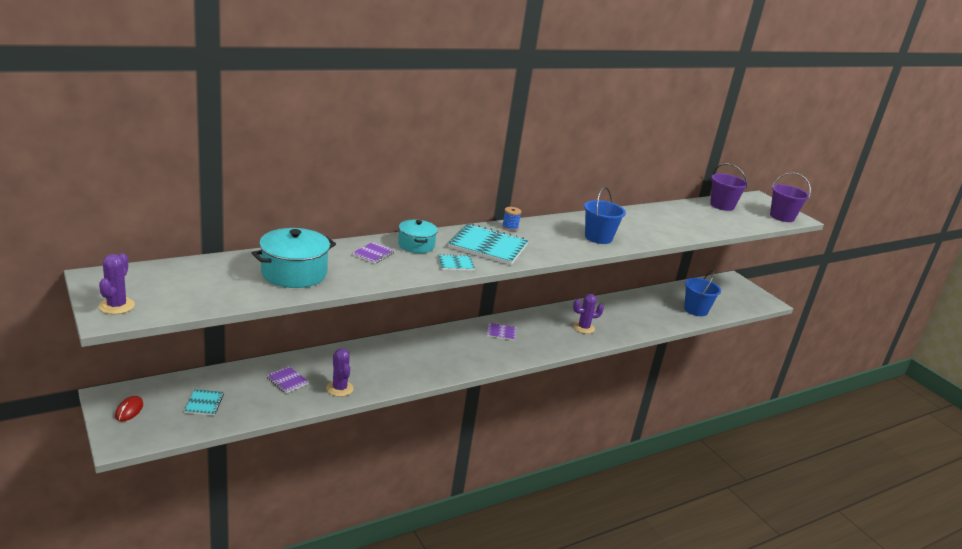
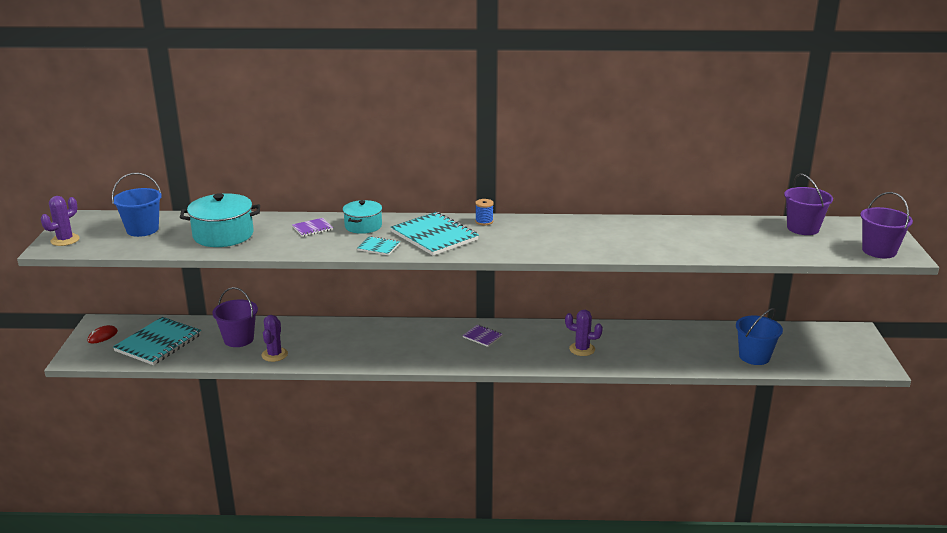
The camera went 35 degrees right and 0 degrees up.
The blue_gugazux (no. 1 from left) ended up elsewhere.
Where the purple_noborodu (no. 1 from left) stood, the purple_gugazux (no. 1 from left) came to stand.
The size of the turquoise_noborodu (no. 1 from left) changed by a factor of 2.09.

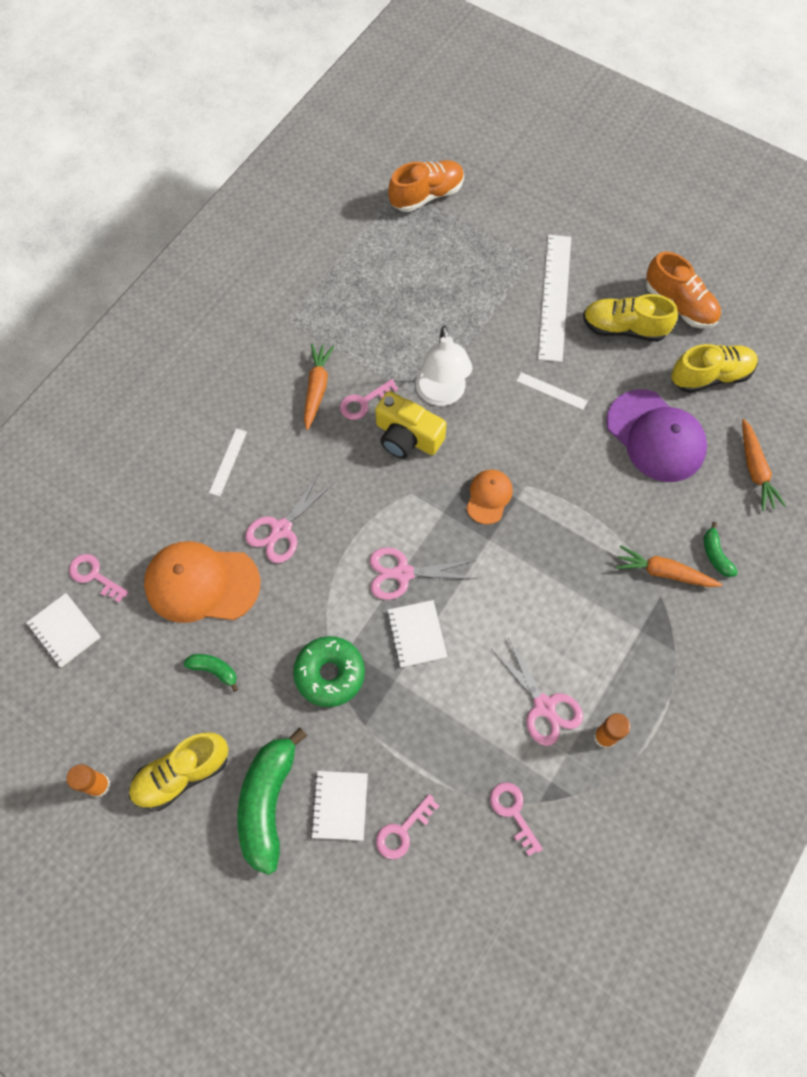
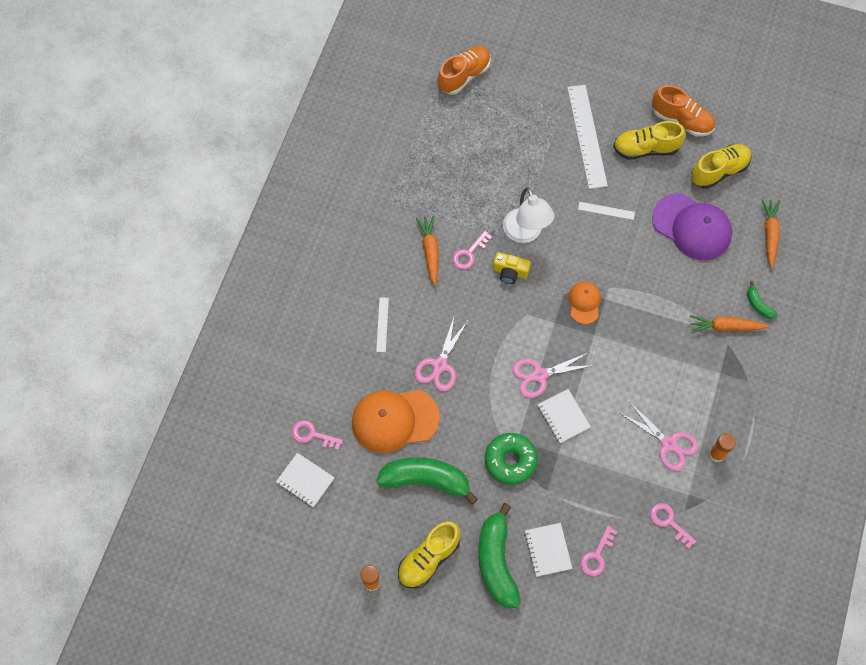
The camera went 15 degrees left and 0 degrees up.
The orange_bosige (no. 3 from left) ended up facing another way, 150 degrees counterclockwise from before.
The size of the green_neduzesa (no. 1 from left) changed by a factor of 2.19.
The size of the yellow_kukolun changed by a factor of 0.67.

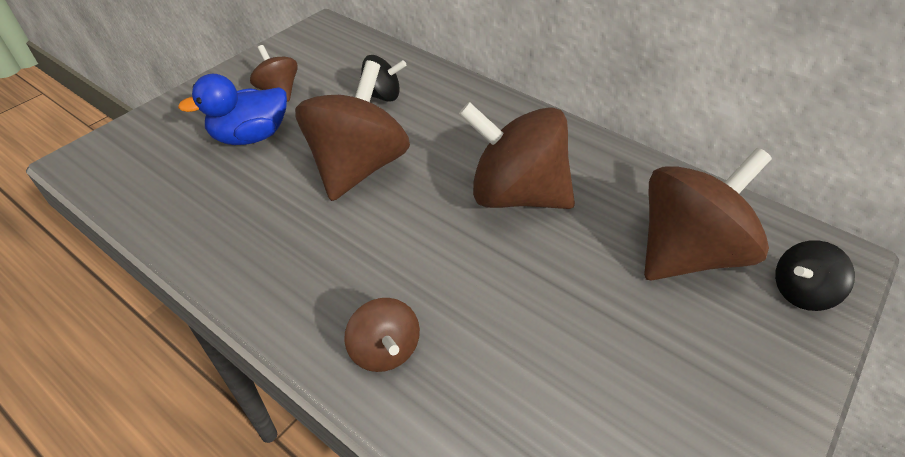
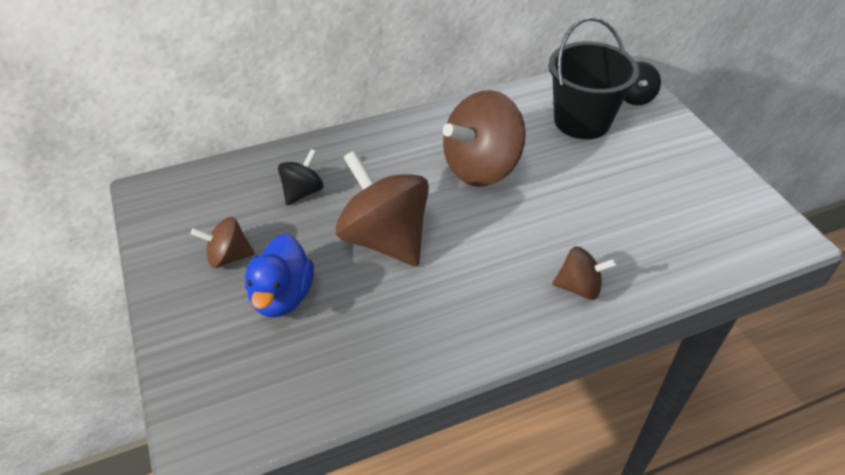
The camera went 60 degrees left and 0 degrees up.
Where the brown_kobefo (no. 5 from left) stood, the black_gugazux came to stand.

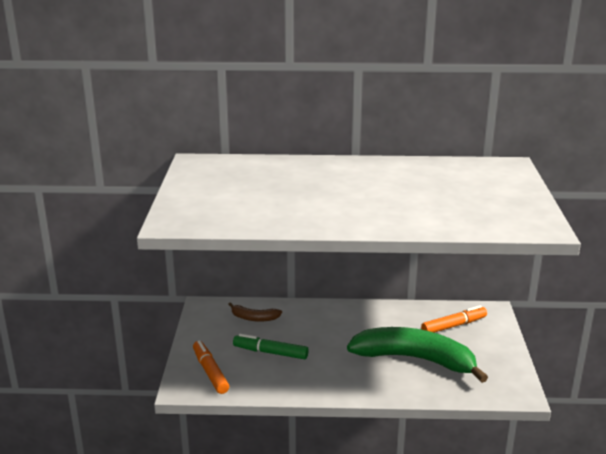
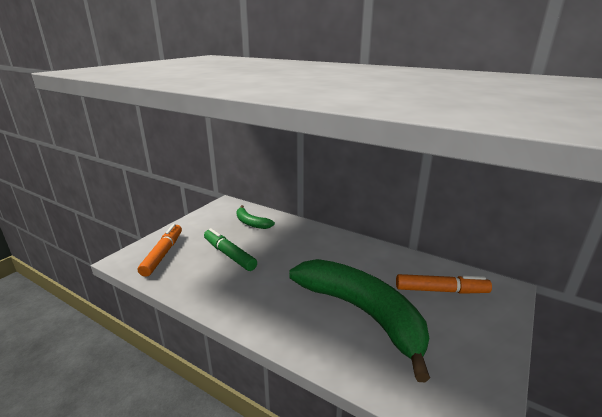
The camera went 30 degrees right and 0 degrees up.
What was the brown_neduzesa turned into the green_neduzesa (no. 1 from left).

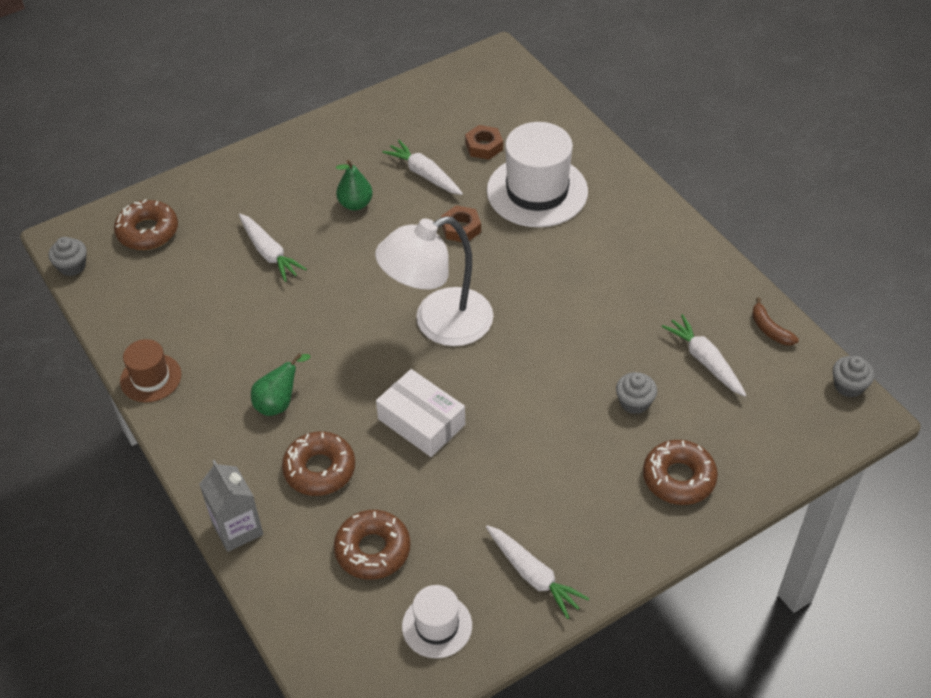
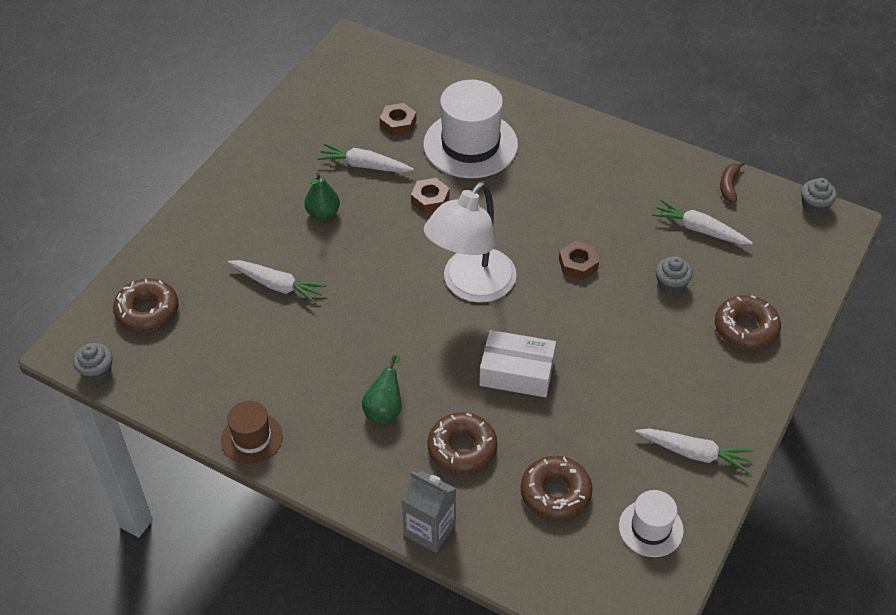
The camera went 30 degrees left and 0 degrees up.
The second view gained the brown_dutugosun (no. 3 from left).
The brown_neduzesa ended up facing another way, 75 degrees clockwise from before.

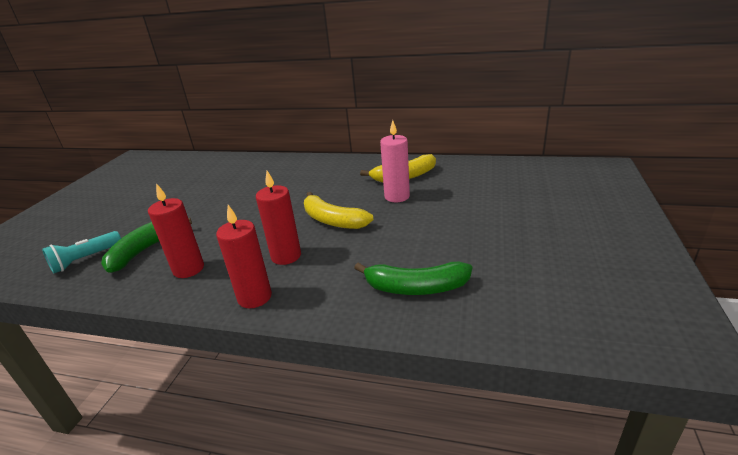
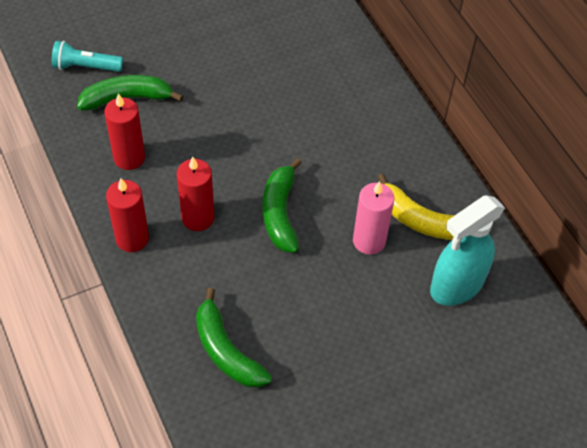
The camera went 45 degrees right and 25 degrees up.
The second view gained the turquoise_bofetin.
What was the yellow_neduzesa (no. 1 from left) turned into the green_neduzesa (no. 3 from left).

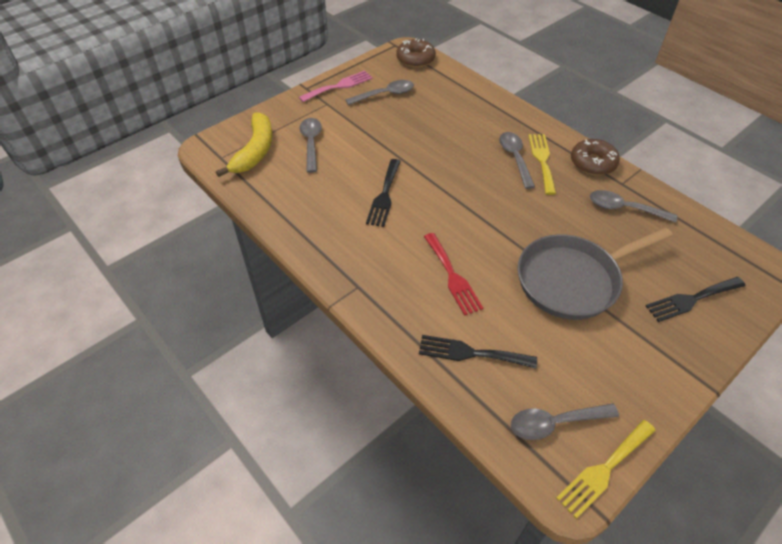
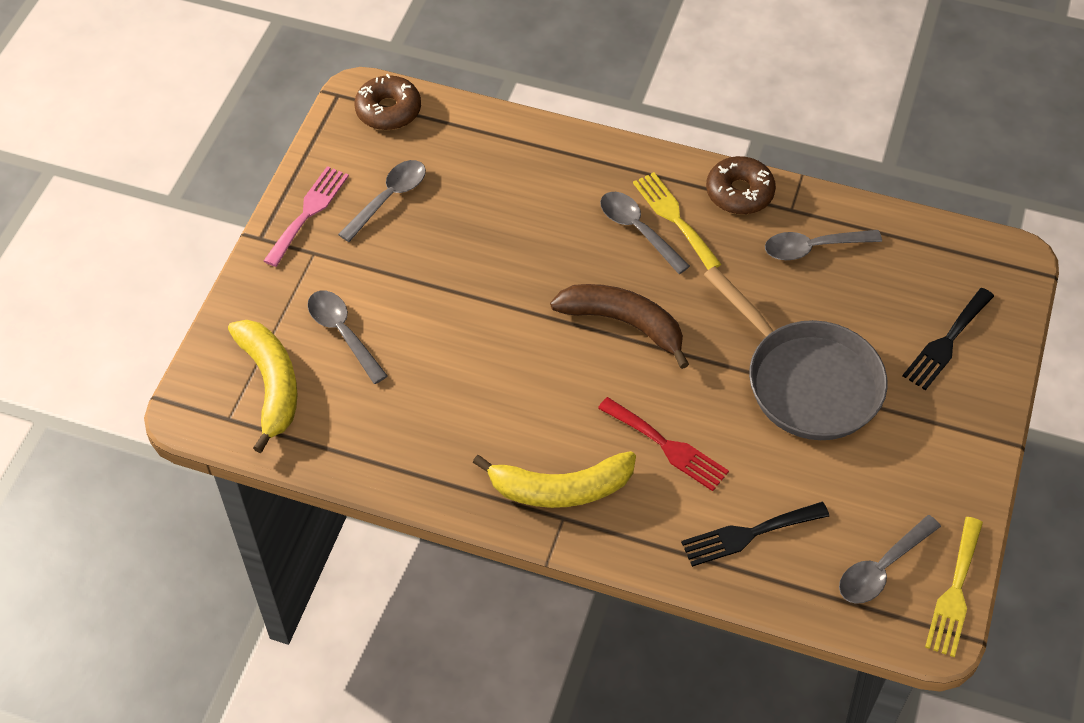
The camera went 30 degrees left and 5 degrees up.
The second view lost the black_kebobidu (no. 1 from left).
The second view gained the yellow_neduzesa (no. 2 from left).
The second view gained the brown_neduzesa.
The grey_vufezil ended up facing another way, 75 degrees counterclockwise from before.

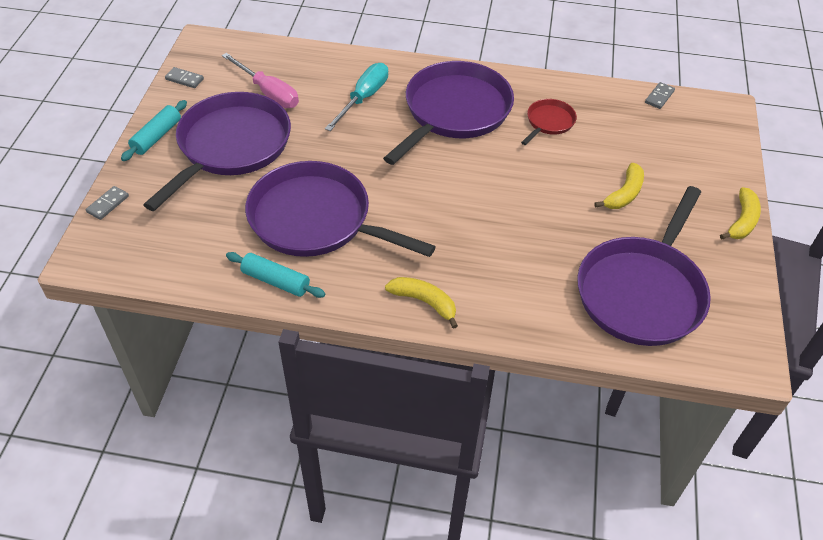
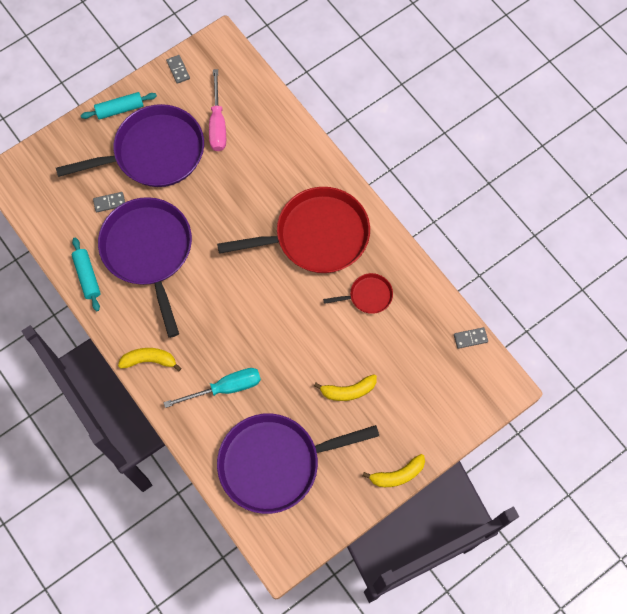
The camera went 45 degrees right and 20 degrees up.
The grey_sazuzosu (no. 1 from left) ended up elsewhere.
The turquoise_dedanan ended up elsewhere.
What was the purple_vufezil (no. 3 from left) turned into the red_vufezil (no. 1 from left).
The yellow_neduzesa (no. 1 from left) ended up facing another way, 75 degrees counterclockwise from before.

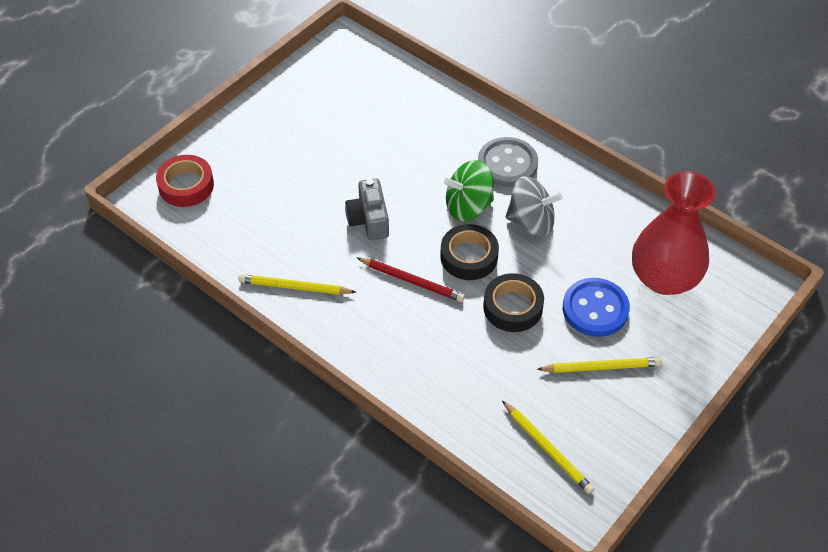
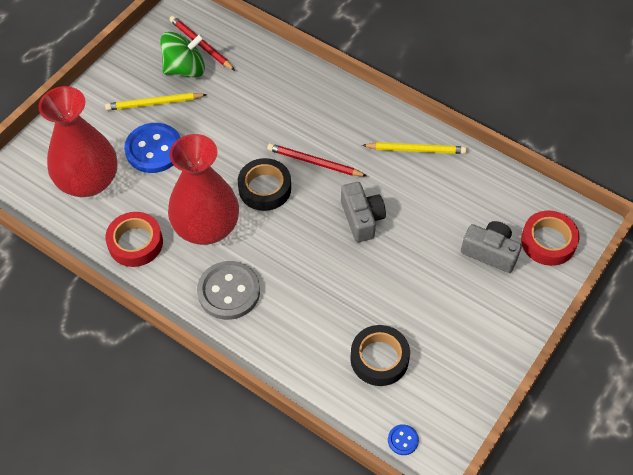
The camera went 175 degrees right and 5 degrees up.
The second view gained the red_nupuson (no. 1 from left).
The second view gained the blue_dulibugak (no. 2 from left).
The second view gained the grey_kukolun (no. 2 from left).
The green_kobefo ended up elsewhere.
The black_nupuson (no. 2 from left) ended up elsewhere.
Where the grey_kobefo stood, the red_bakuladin (no. 2 from left) came to stand.
What was the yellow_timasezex (no. 2 from left) turned into the red_timasezex (no. 1 from left).

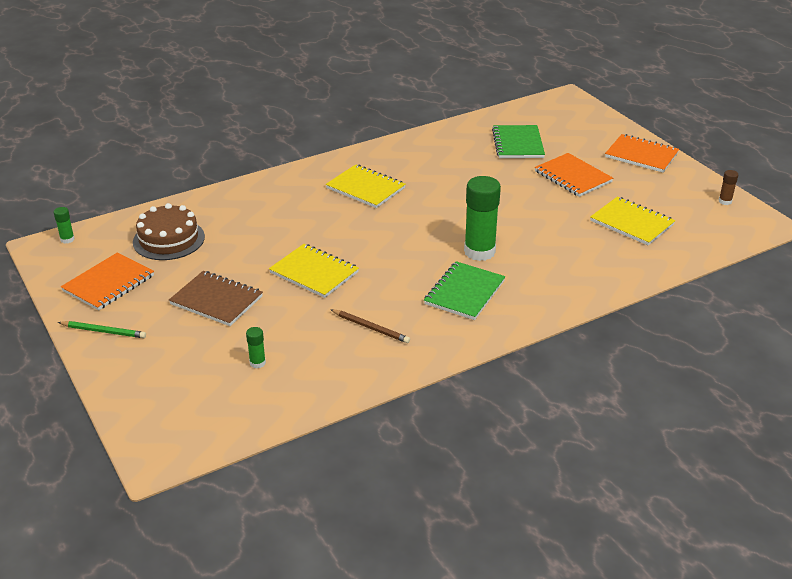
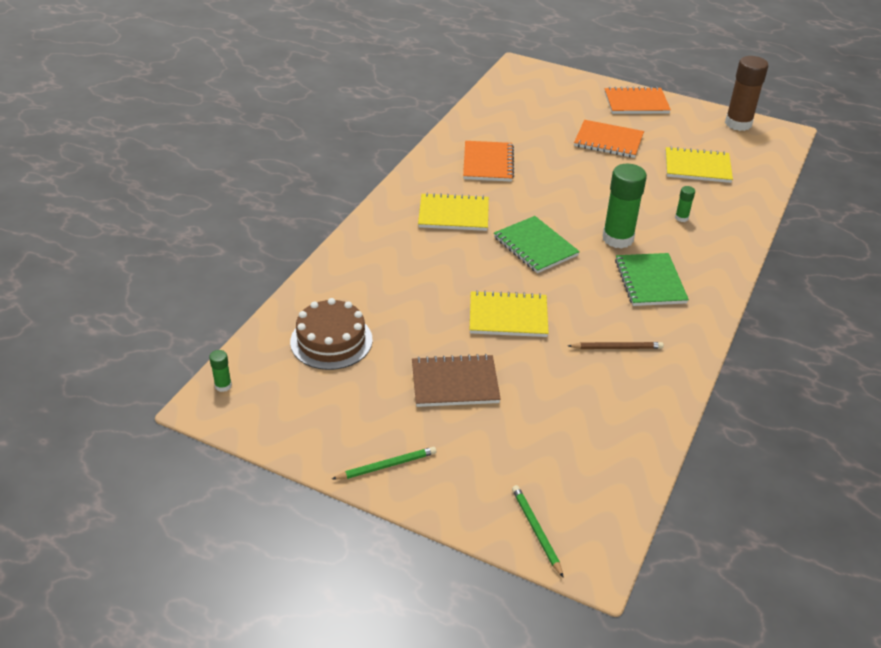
The camera went 35 degrees left and 5 degrees up.
The second view gained the green_timasezex (no. 2 from left).
The orange_noborodu (no. 1 from left) ended up elsewhere.
The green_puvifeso (no. 2 from left in the first image) ended up elsewhere.
The green_noborodu (no. 2 from left in the first image) ended up elsewhere.
The size of the brown_puvifeso changed by a factor of 2.24.

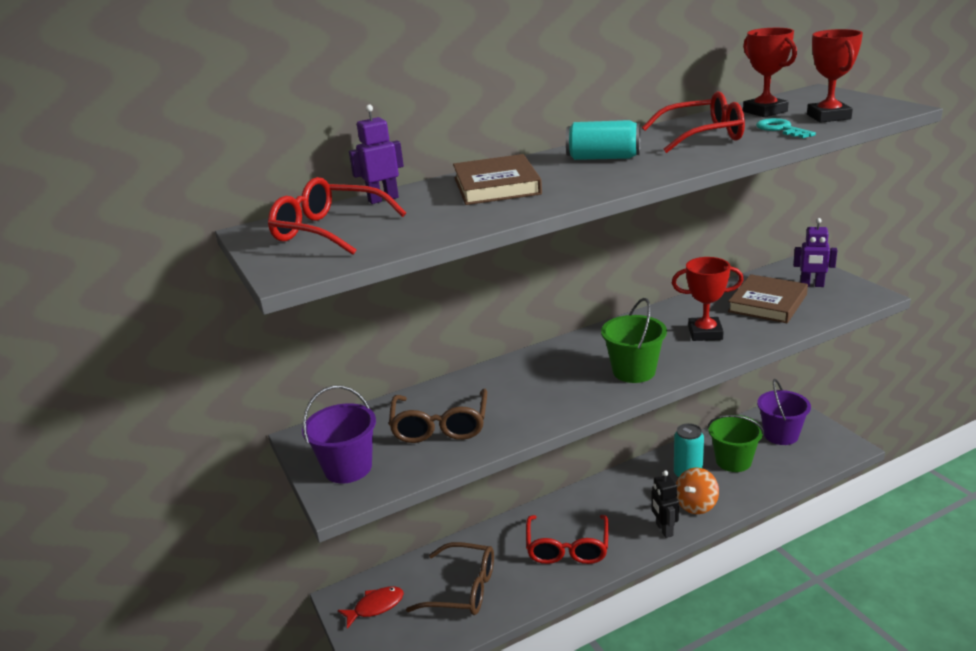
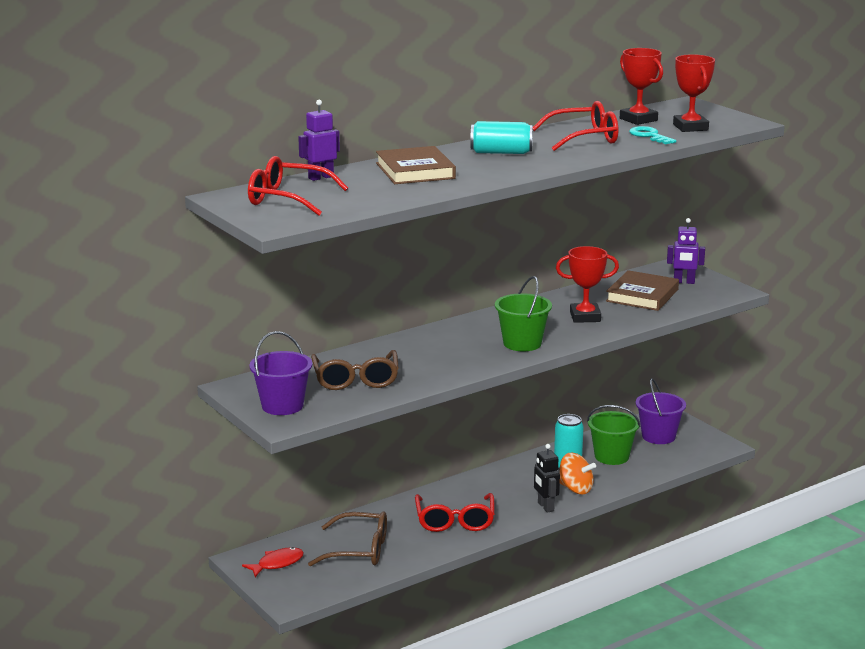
The camera went 10 degrees left and 5 degrees down.
The orange_kobefo ended up facing another way, 90 degrees counterclockwise from before.

